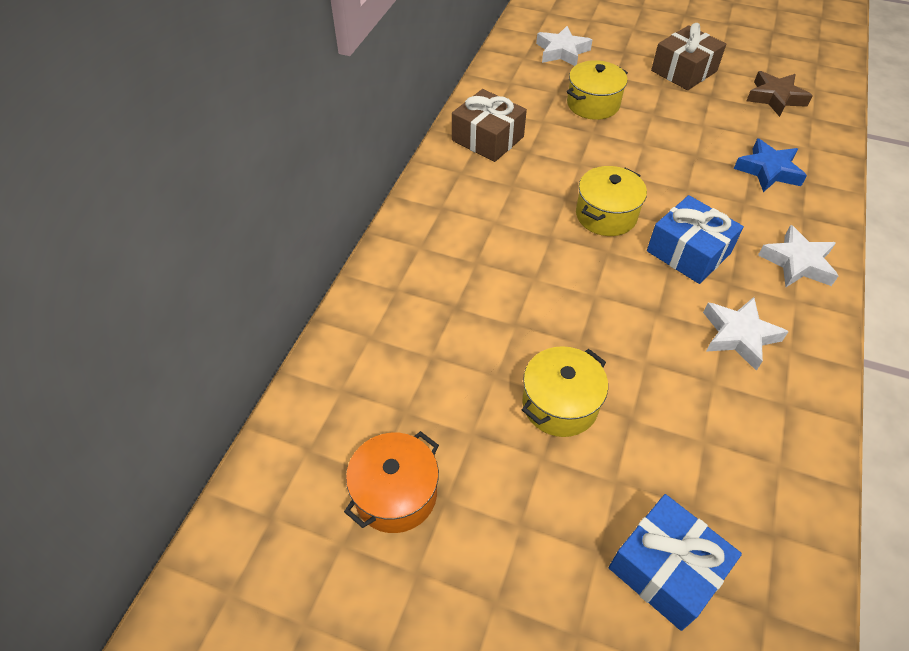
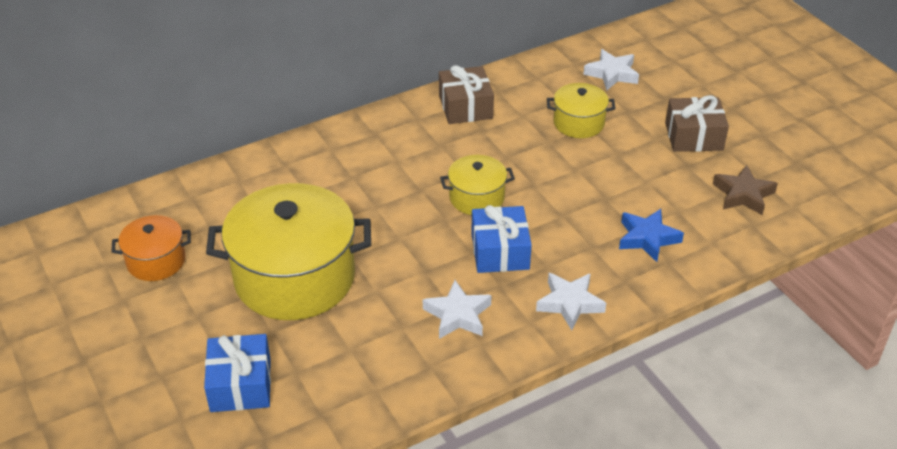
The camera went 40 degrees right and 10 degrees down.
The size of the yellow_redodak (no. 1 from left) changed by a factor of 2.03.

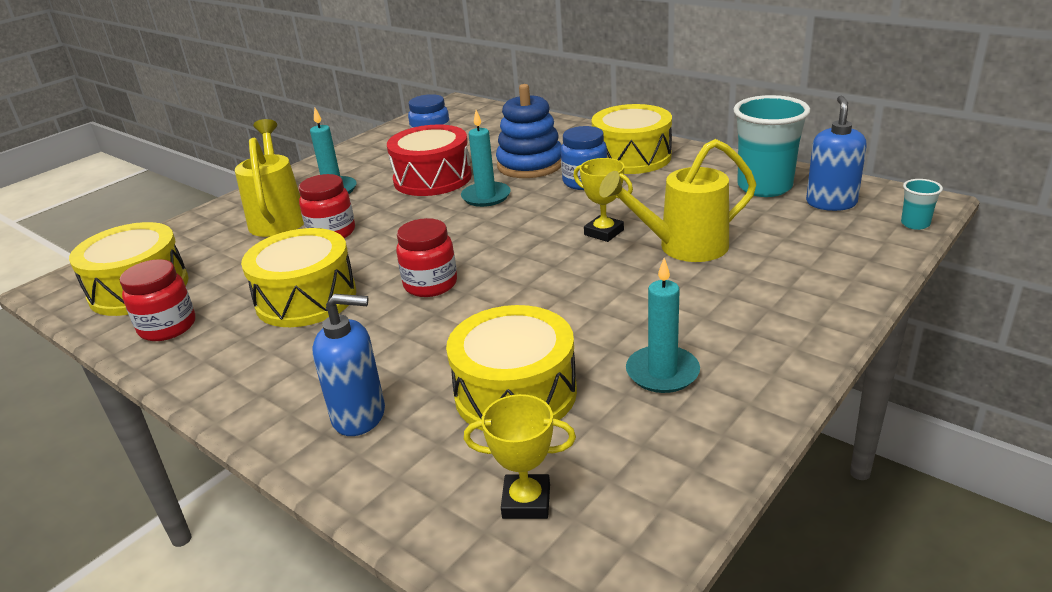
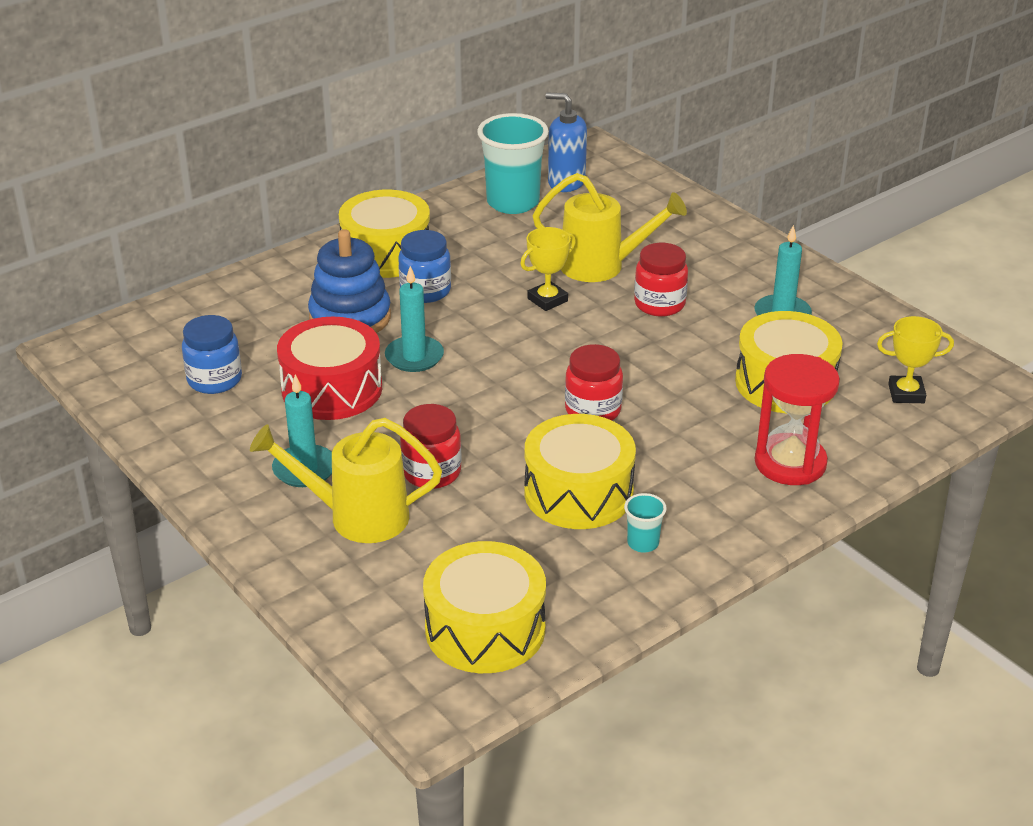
The camera went 80 degrees left and 5 degrees up.
The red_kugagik (no. 1 from left in the first image) ended up elsewhere.
The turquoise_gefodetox (no. 2 from left) ended up elsewhere.
Where the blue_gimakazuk (no. 1 from left) stood, the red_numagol came to stand.
The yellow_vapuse (no. 1 from left in the first image) ended up facing another way, 75 degrees clockwise from before.
The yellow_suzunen (no. 2 from left) ended up facing another way, 75 degrees counterclockwise from before.

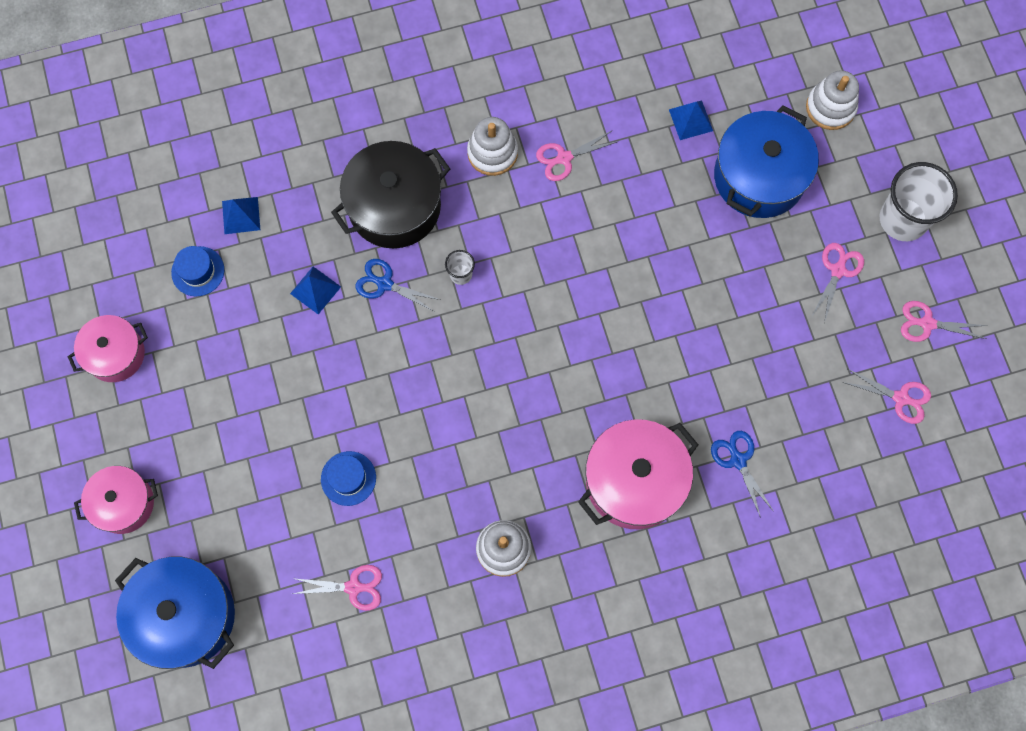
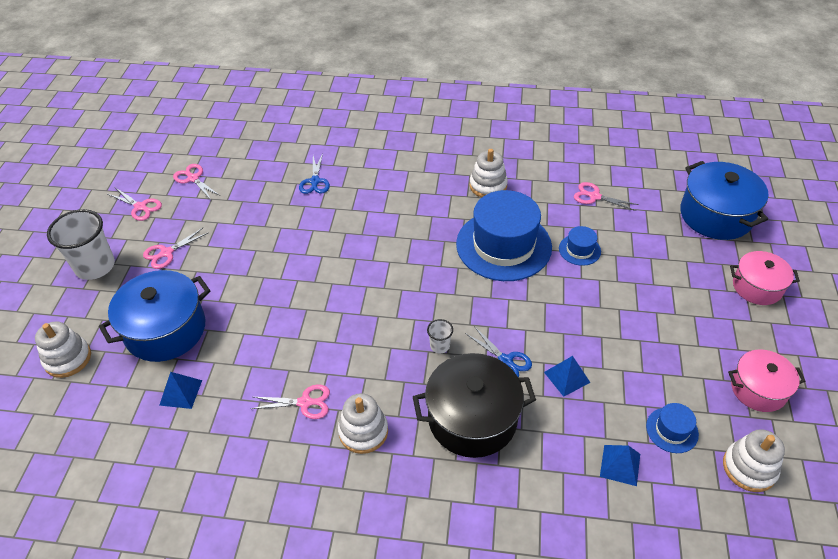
The camera went 155 degrees left and 25 degrees down.
The second view lost the pink_redodak (no. 3 from left).
The second view gained the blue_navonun (no. 1 from left).
The second view gained the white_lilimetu (no. 4 from left).

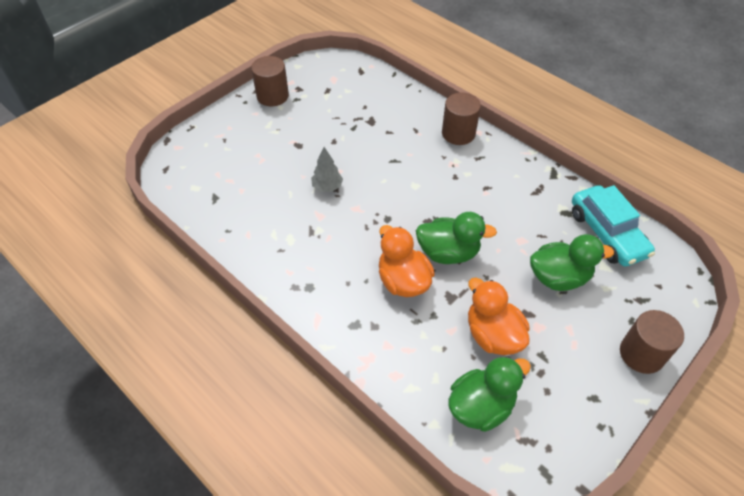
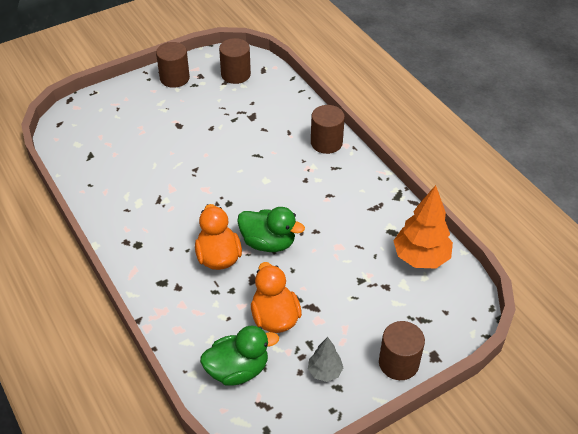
The camera went 15 degrees right and 5 degrees down.
The second view lost the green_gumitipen (no. 3 from left).
The second view gained the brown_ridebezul (no. 2 from left).
The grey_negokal ended up elsewhere.
Where the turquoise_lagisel stood, the orange_negokal came to stand.

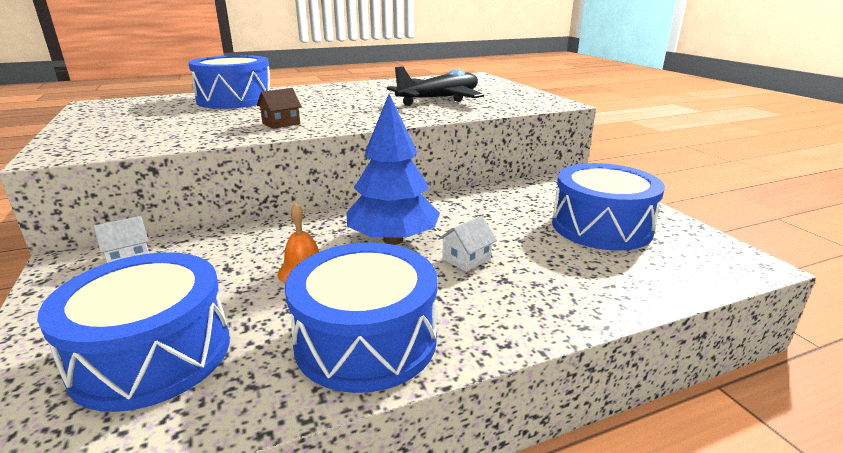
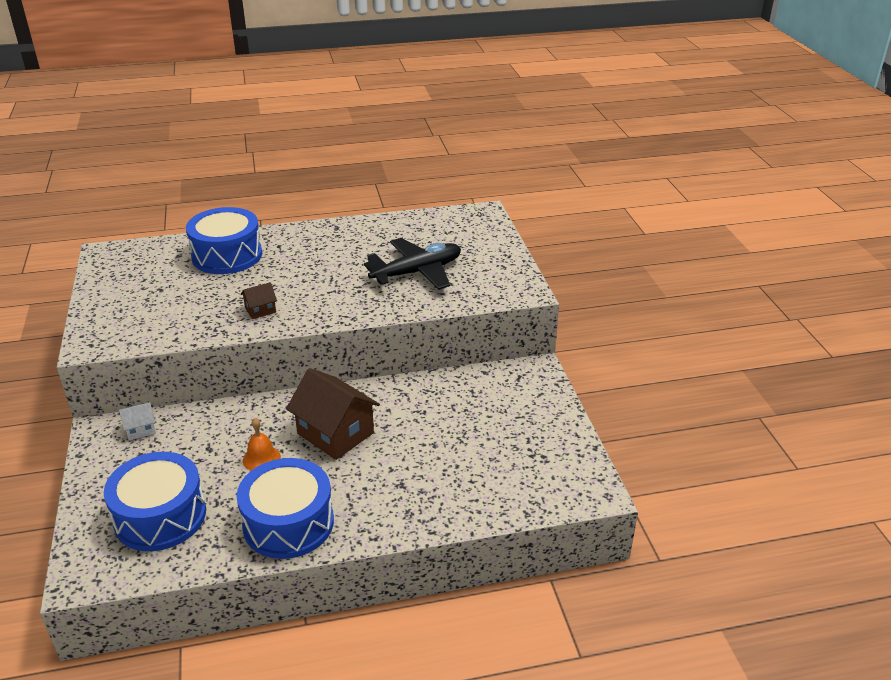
The camera went 10 degrees right and 10 degrees up.
The second view lost the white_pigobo (no. 2 from left).
The second view lost the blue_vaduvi (no. 4 from left).
Where the blue_negokal stood, the brown_pigobo (no. 2 from left) came to stand.

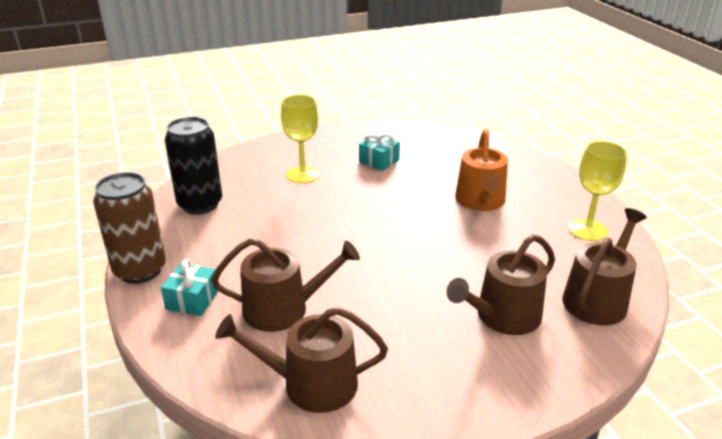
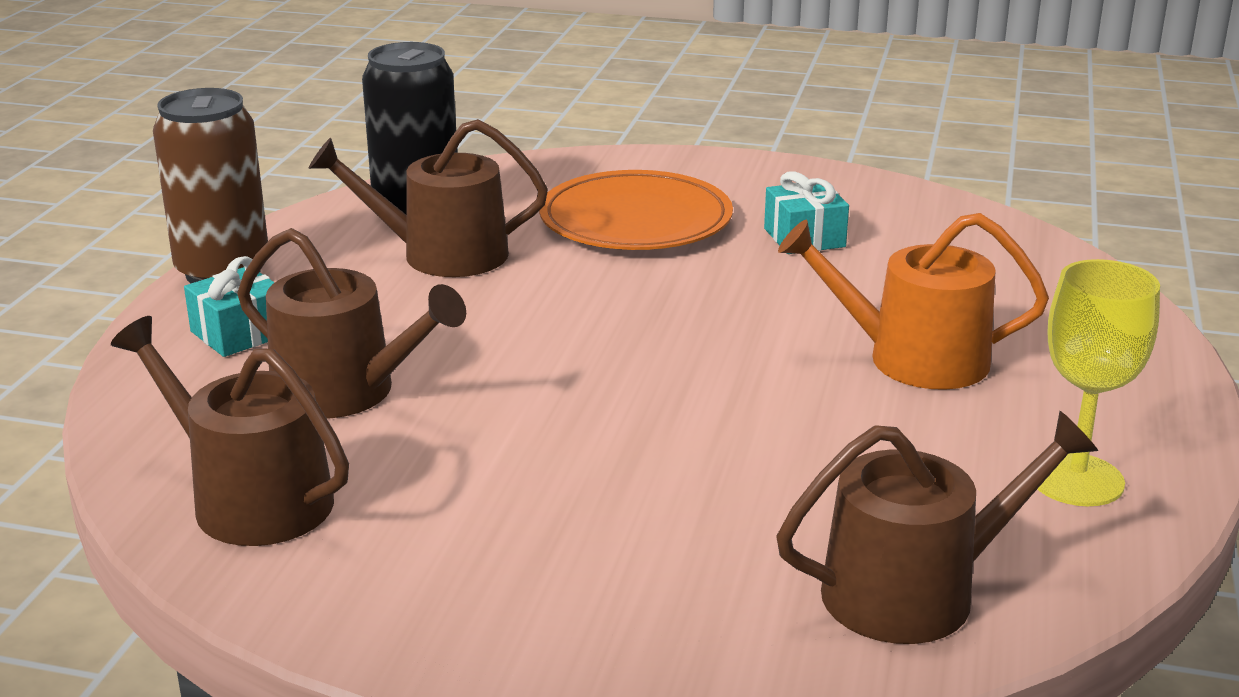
The camera went 35 degrees right and 5 degrees down.
The brown_suzunen (no. 3 from left) ended up elsewhere.
Where the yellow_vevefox (no. 1 from left) stood, the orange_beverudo came to stand.
The orange_suzunen ended up facing another way, 60 degrees clockwise from before.

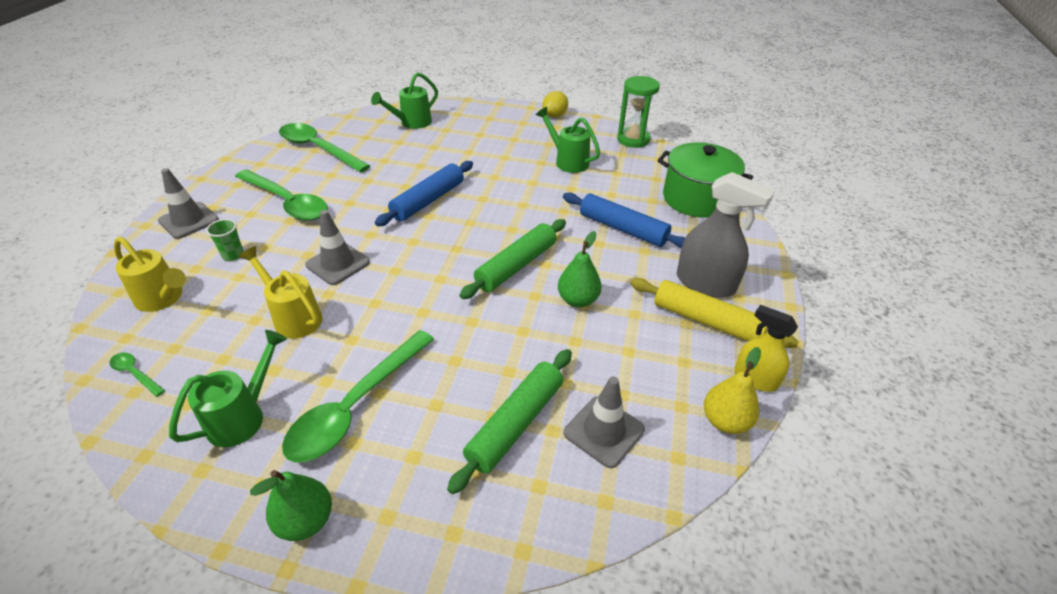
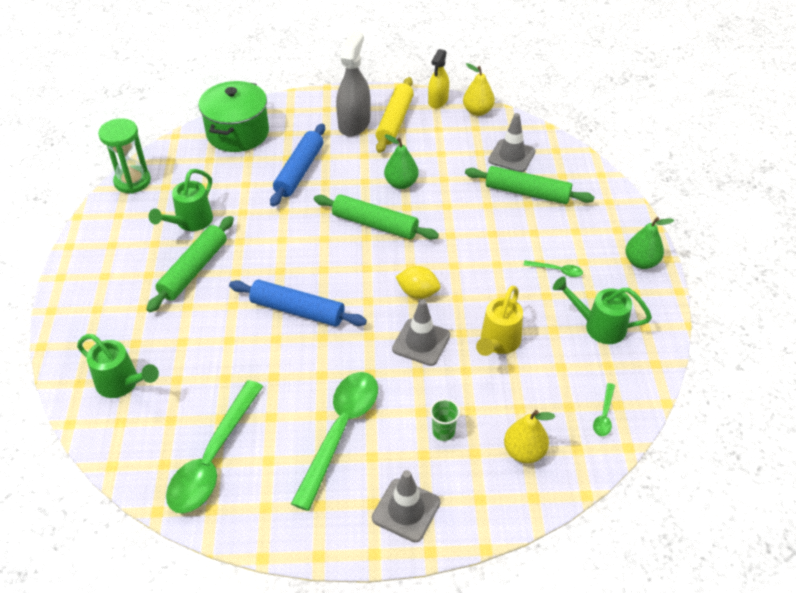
The camera went 105 degrees left and 5 degrees up.
The second view gained the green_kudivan (no. 1 from left).
The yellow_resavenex ended up elsewhere.
Where the yellow_suzunen (no. 1 from left) stood, the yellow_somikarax (no. 2 from left) came to stand.
The size of the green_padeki (no. 4 from left in the first image) changed by a factor of 0.43.

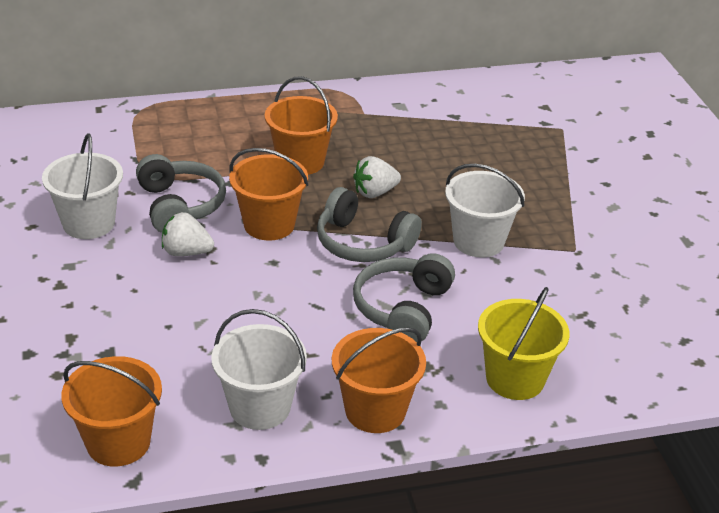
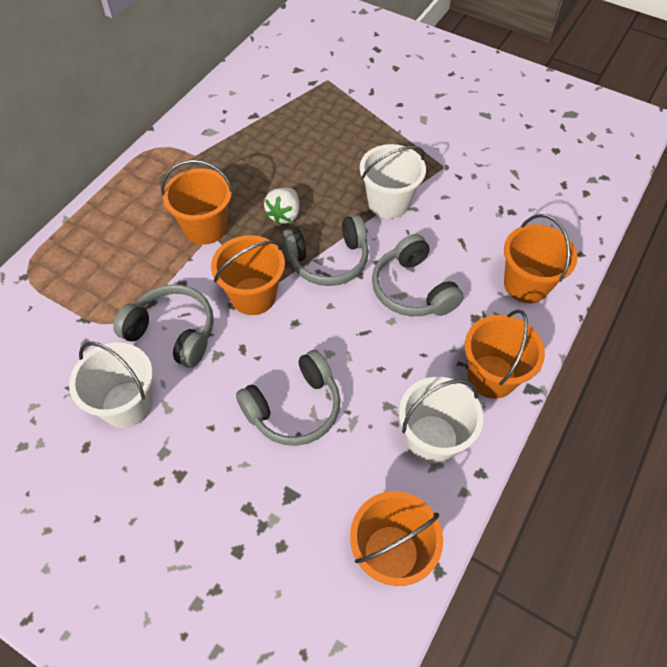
The camera went 45 degrees left and 20 degrees up.
The second view lost the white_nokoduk (no. 1 from left).
The second view gained the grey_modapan (no. 2 from left).
What was the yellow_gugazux turned into the orange_gugazux (no. 5 from left).

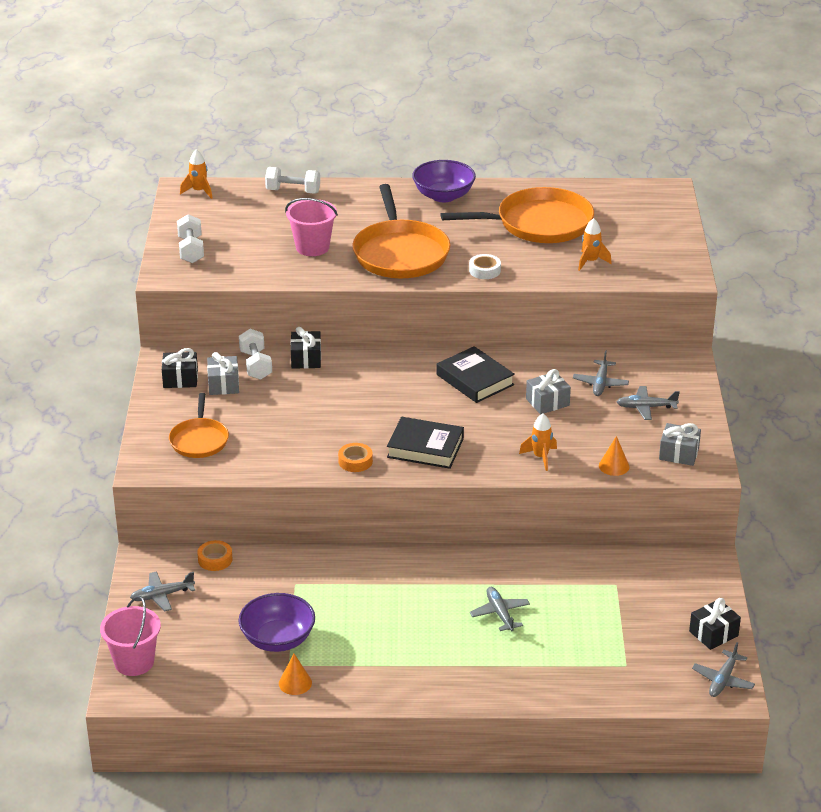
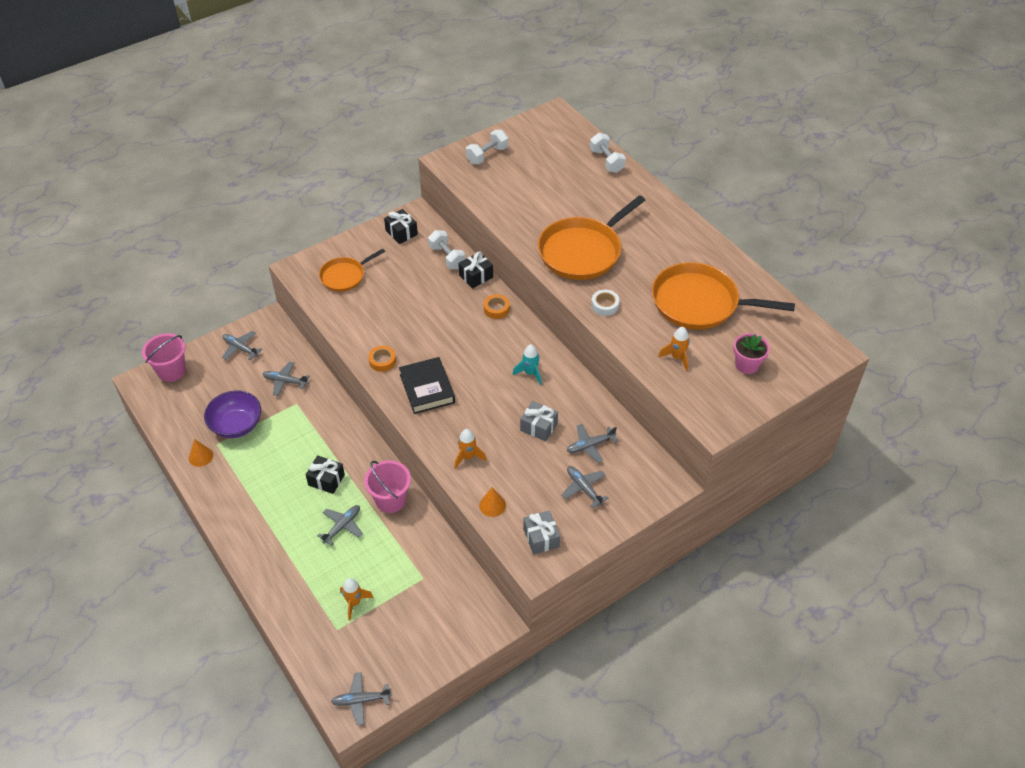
The camera went 55 degrees right and 15 degrees up.
The second view lost the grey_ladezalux (no. 1 from left).
The second view lost the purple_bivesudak (no. 2 from left).
The second view gained the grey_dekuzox (no. 2 from left).
The second view gained the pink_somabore.
The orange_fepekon (no. 1 from left) ended up elsewhere.
The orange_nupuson (no. 1 from left in the first image) ended up elsewhere.
The pink_gugazux (no. 2 from left) ended up elsewhere.
The black_ladezalux (no. 3 from left in the first image) ended up elsewhere.
Where the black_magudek (no. 2 from left) stood, the turquoise_fepekon came to stand.
The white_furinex (no. 2 from left in the first image) ended up facing another way, 75 degrees counterclockwise from before.
The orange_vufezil (no. 3 from left) ended up facing another way, 150 degrees clockwise from before.

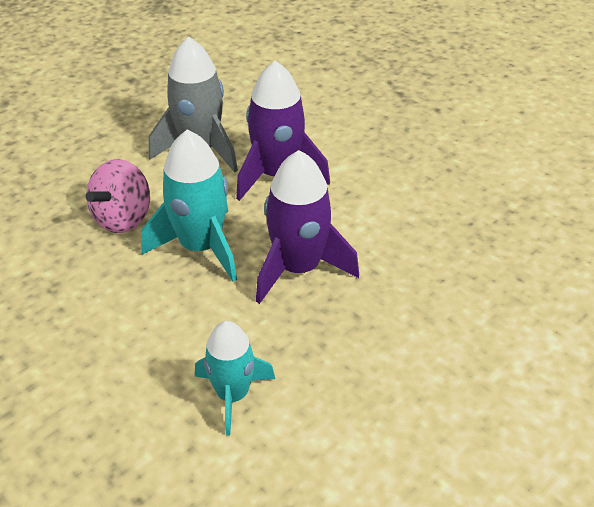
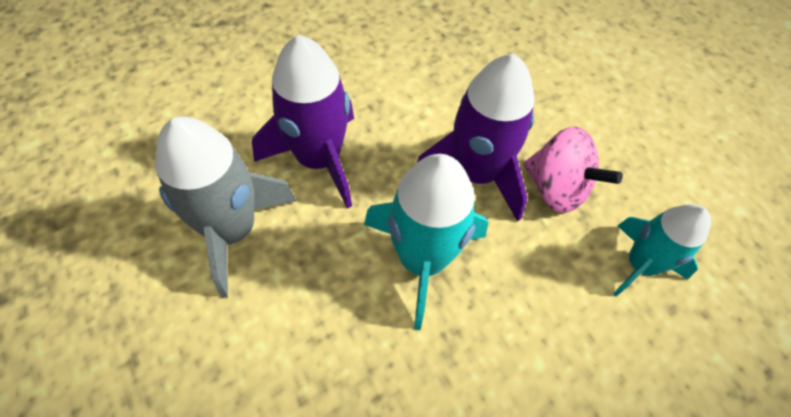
The camera went 80 degrees left and 15 degrees up.
The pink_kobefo ended up elsewhere.

